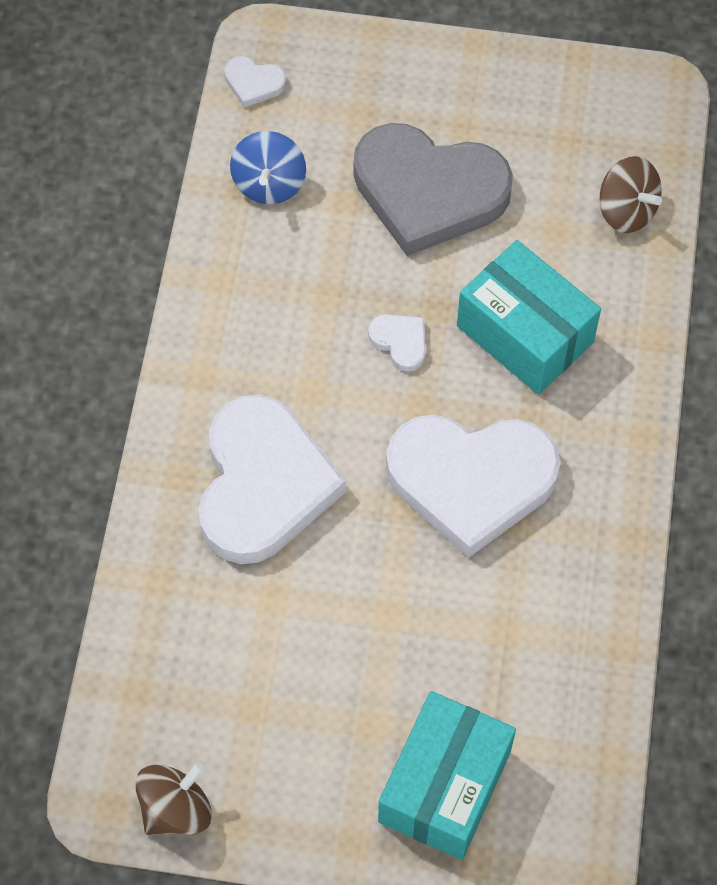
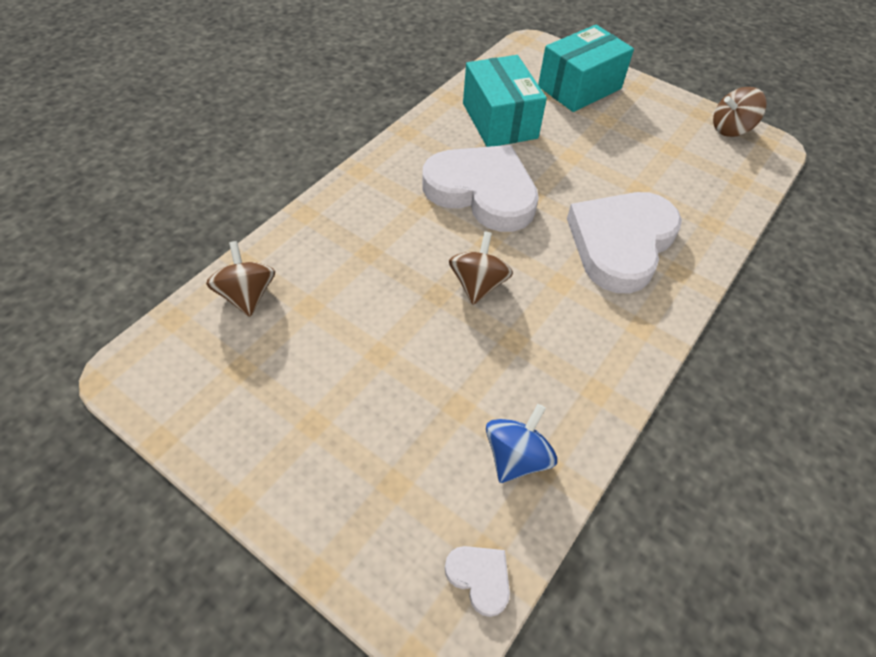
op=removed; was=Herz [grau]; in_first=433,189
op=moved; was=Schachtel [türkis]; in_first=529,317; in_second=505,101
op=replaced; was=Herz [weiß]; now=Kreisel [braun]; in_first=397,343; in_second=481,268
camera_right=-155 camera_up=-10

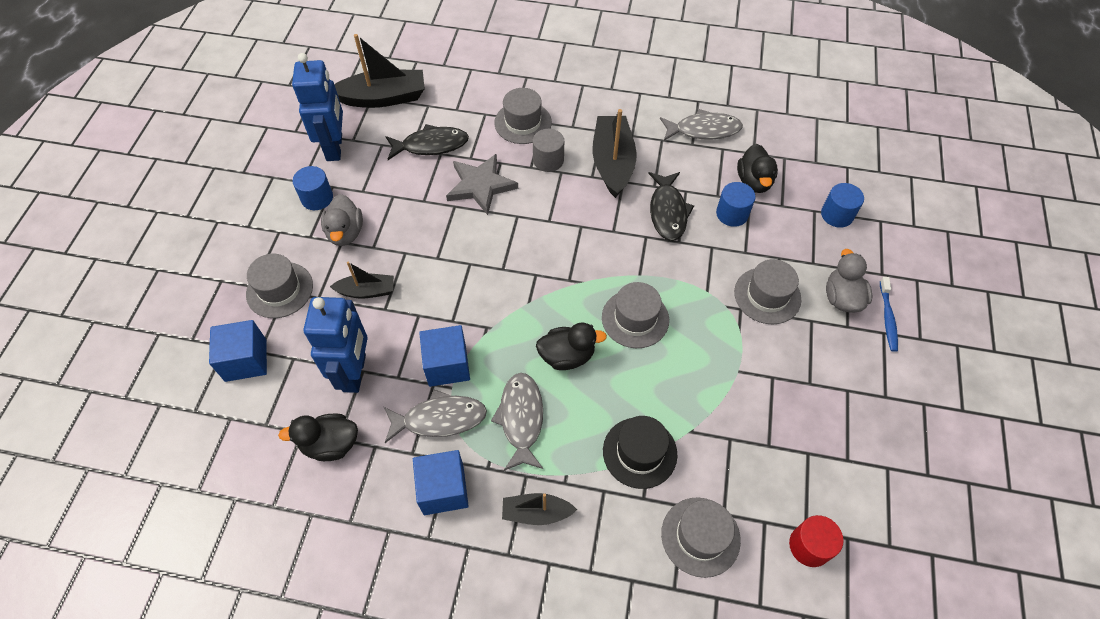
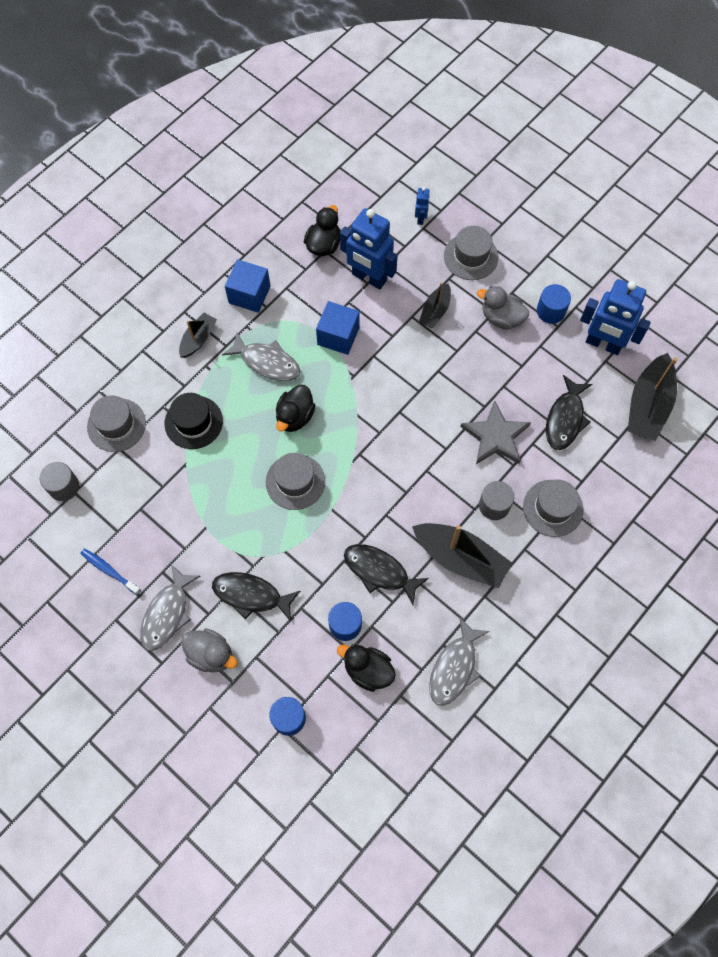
op=replaced; was=Hut [grau]; now=Fisch [schwarz]; in_first=767,291; in_second=256,597
op=moved; was=Zahnbürste [blau]; in_first=889,314; in_second=110,572
op=replaced; was=Kubus [blau]; now=Roboter [blau]; in_first=238,351; in_second=422,206
op=moved; was=Fisch [grau]; in_first=435,416; in_second=170,607
op=recoloured; was=Vollzylinder [rot]; now=Vollzylinder [grau]; in_first=816,541; in_second=59,481
camera_right=120 camera_up=10

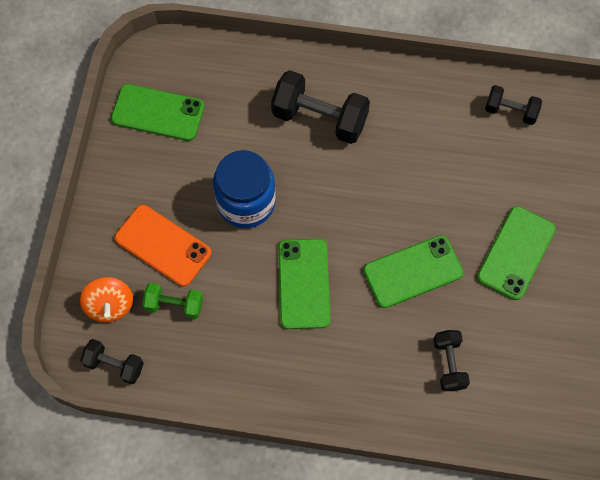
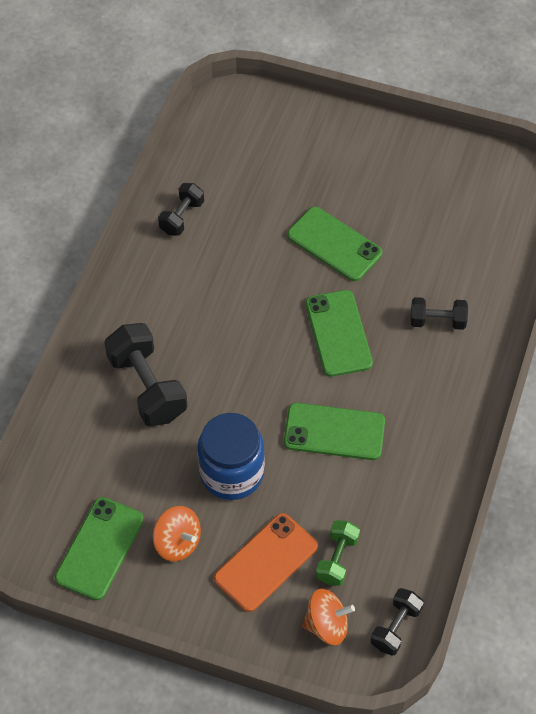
op=turned; was=Hantel [schwarz]; in_first=320,107; in_second=145,374; clockwise=-60
op=added; now=Kreisel [orange]; in_second=177,534
camera_right=-80 camera_up=-10

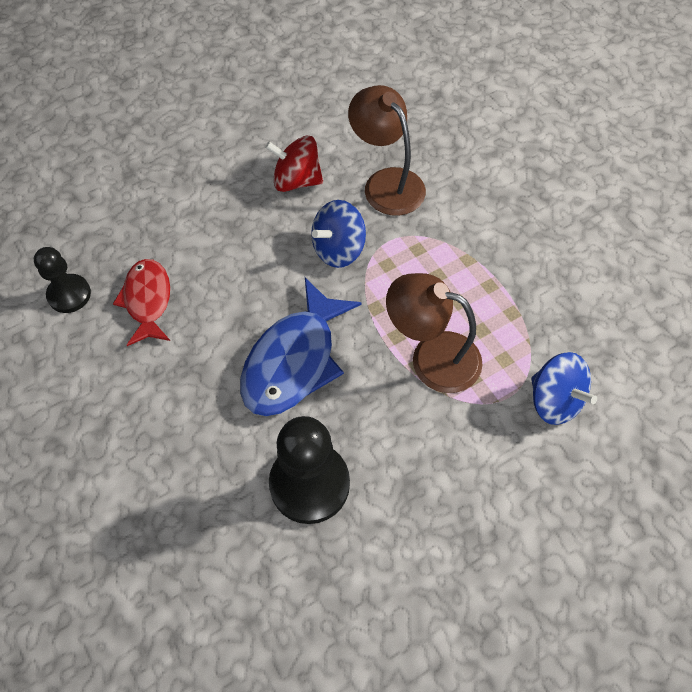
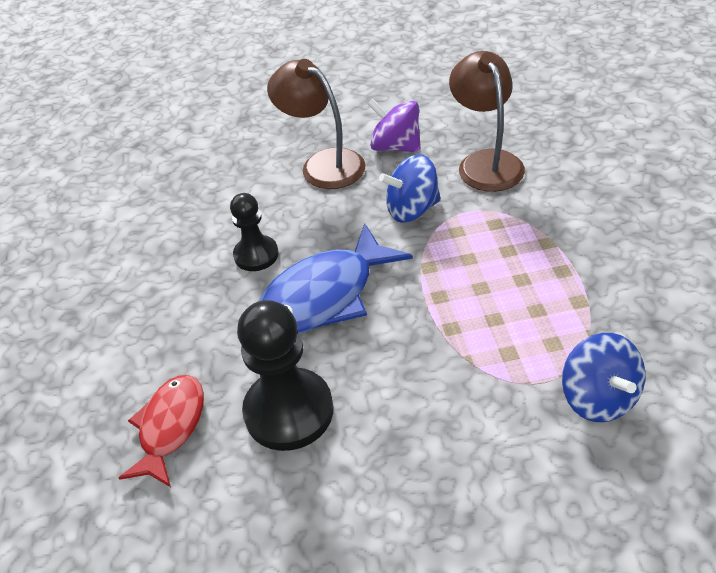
op=recoloured; was=Kreisel [rot]; now=Kreisel [lila]; in_first=294,164; in_second=394,125
op=moved; was=Bauer [schwarz]; in_first=62,280; in_second=254,232
op=moved; was=Fisch [rot]; in_first=141,302; in_second=161,431
op=moved; was=Lampe [braun]; in_first=434,333; in_second=316,124
camera_right=25 camera_up=-15

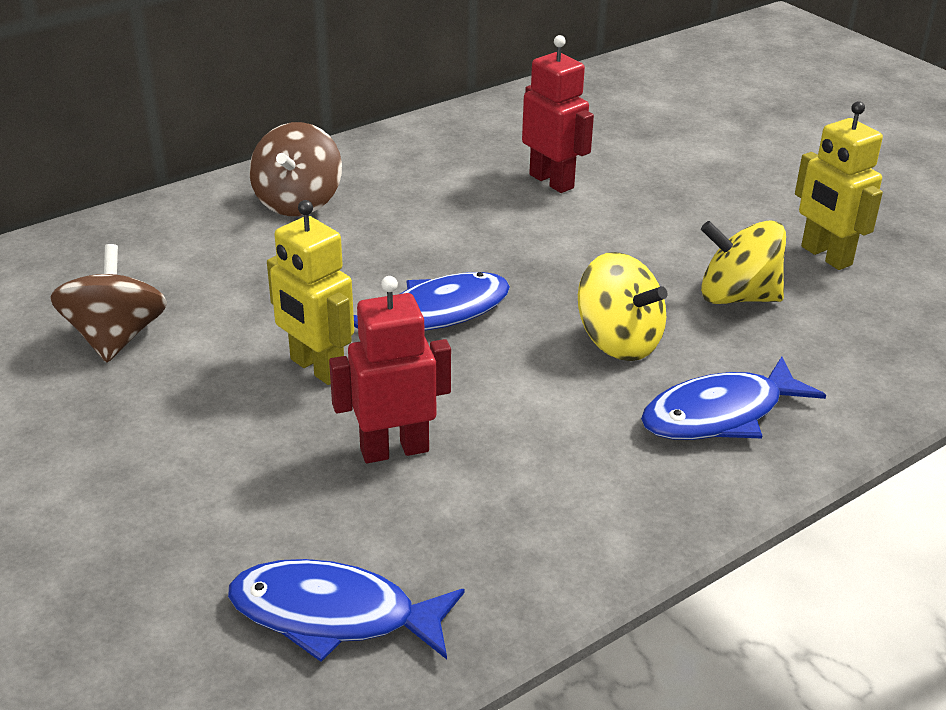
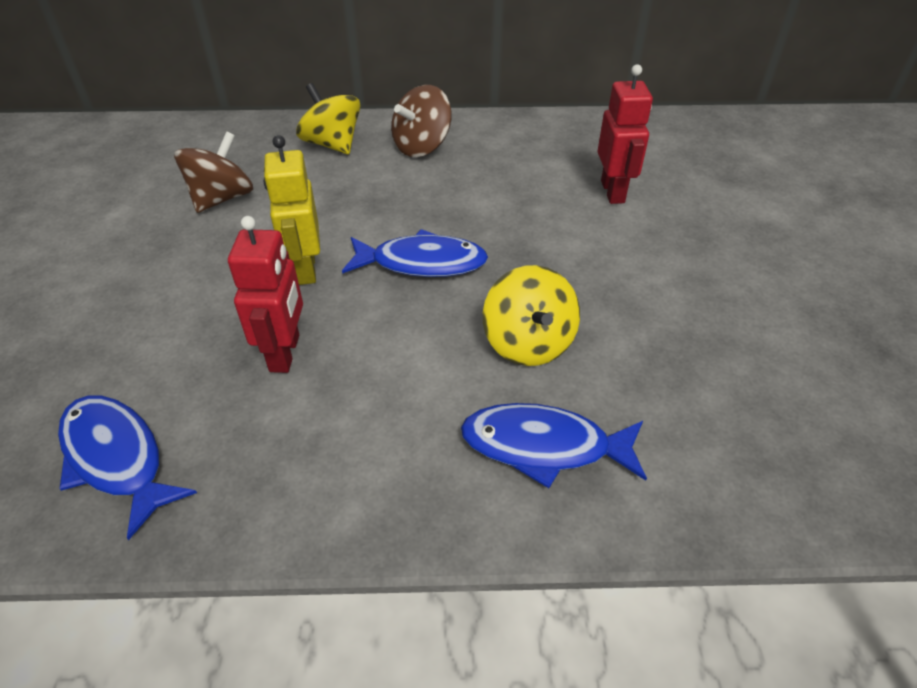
op=removed; was=Roboter [gelb]; in_first=839,185
op=moved; was=Kreisel [gelb]; in_first=743,262; in_second=328,118
op=turned; was=Roboter [rot]; in_first=390,369; in_second=265,294; clockwise=75
camera_right=35 camera_up=10

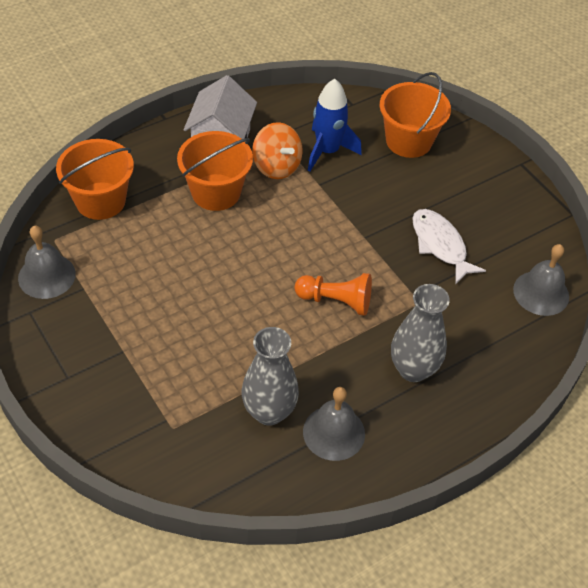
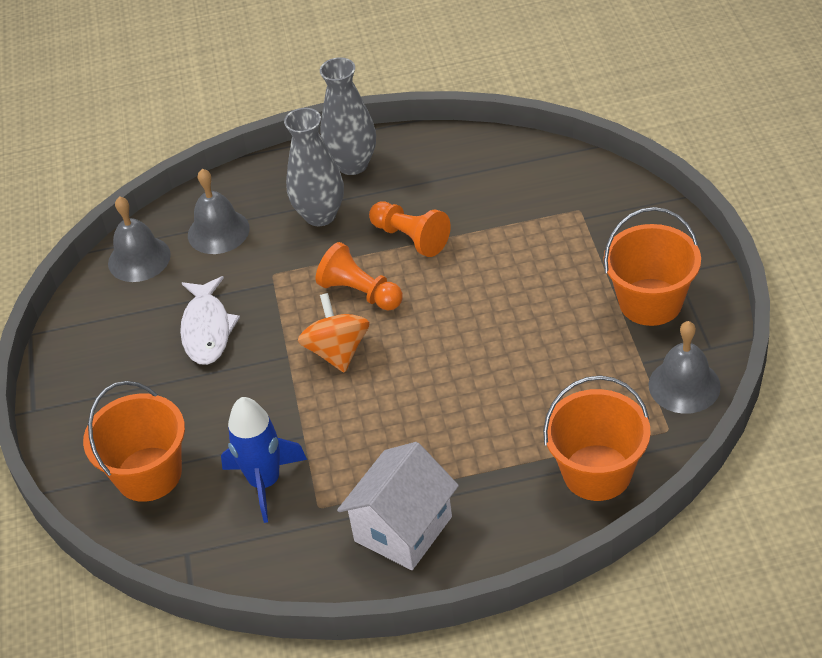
op=moved; was=Kreisel [orange]; in_first=277,150; in_second=334,333
op=moved; was=Eimer [orange]; in_first=215,171; in_second=652,266
op=moved; was=Vase [grau]; in_first=270,376; in_second=348,116
op=moved; was=Glocke [grau]; in_first=334,424; in_second=219,211
op=added; now=Bauer [orange]; in_second=410,229
camera_right=-150 camera_up=-5

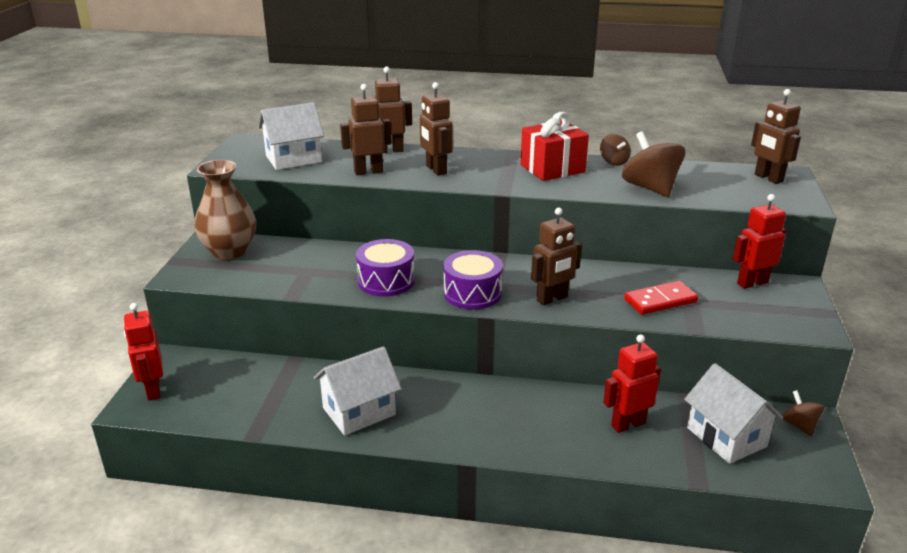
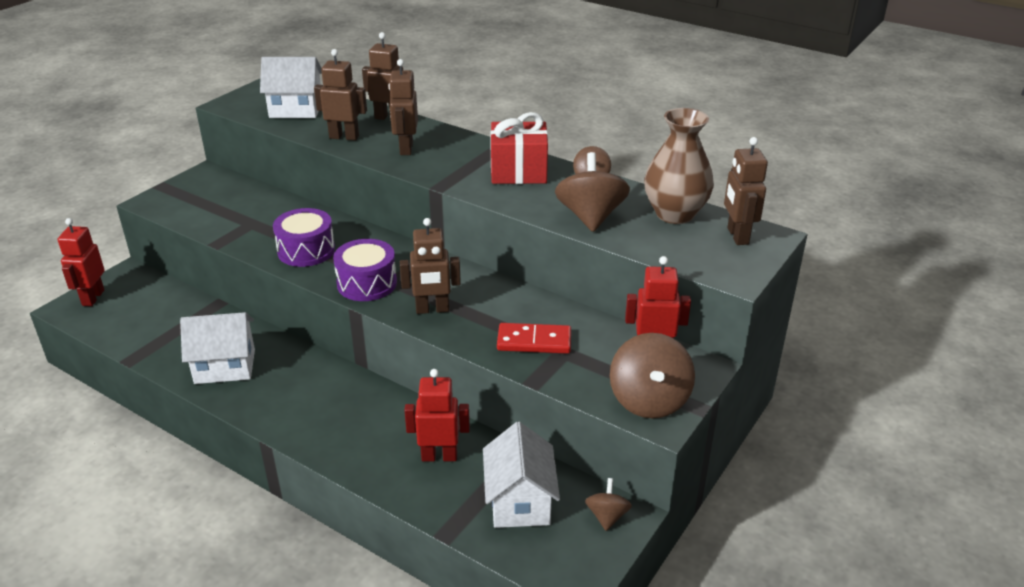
op=moved; was=Vase [braun]; in_first=225,210; in_second=679,166
op=added; now=Kreisel [braun]; in_second=652,375
camera_right=25 camera_up=5

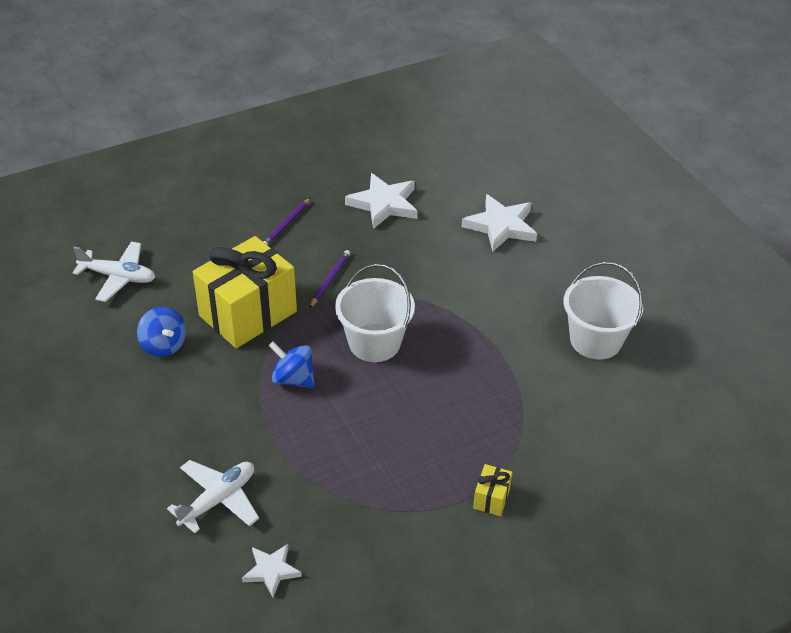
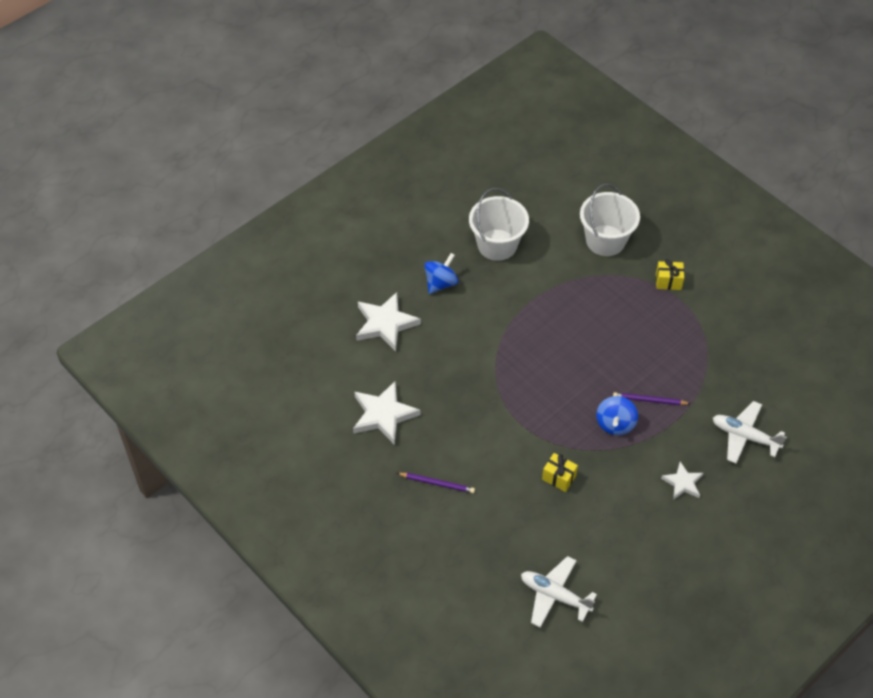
op=resized; was=Geschenk [gelb]; in_first=245,292; in_second=560,472; ratio=0.41
op=turned; was=Flugzeug [weiß]; in_first=114,271; in_second=559,592; clockwise=-60
op=moved; was=Bleistift [lila]; in_first=329,279; in_second=652,398
op=moved; was=Eimer [weiß]; in_first=375,313; in_second=610,220
op=moved; was=Kreisel [blau]; in_first=161,332; in_second=441,273
op=moved; was=Stern [weiß]; in_first=272,570; in_second=682,481
camera_right=-105 camera_up=10

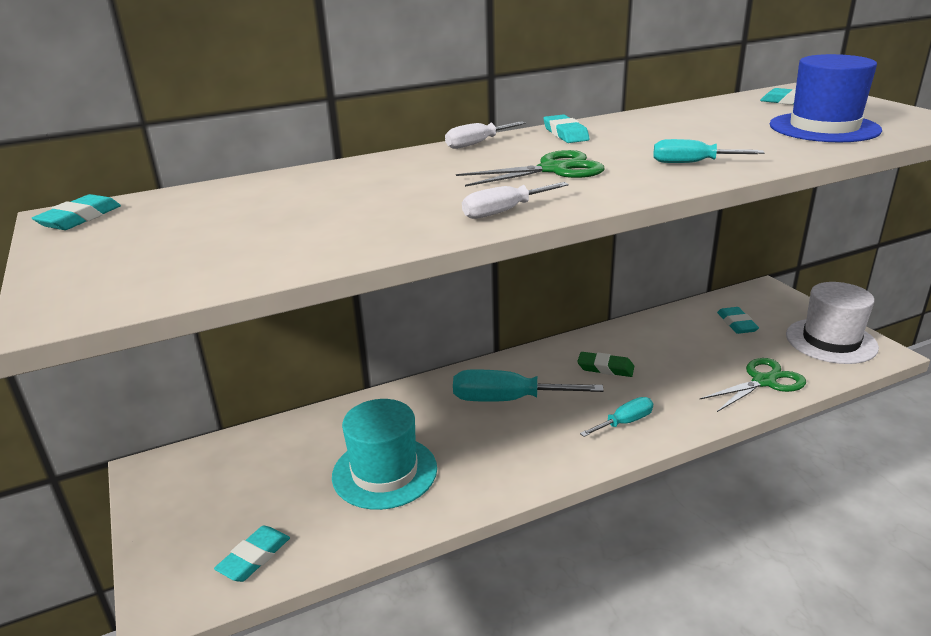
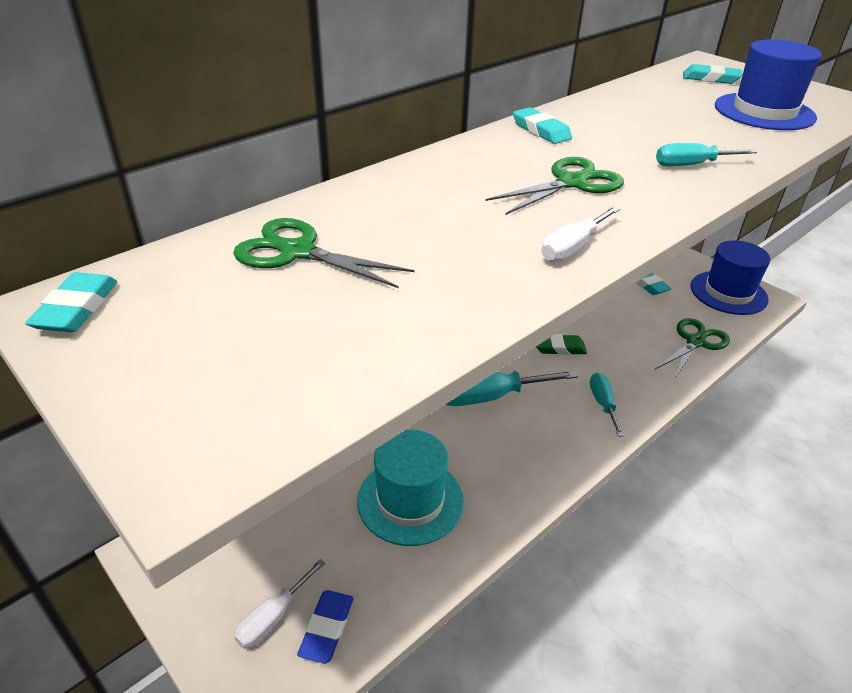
op=moved; was=Schraubenzieher [weiß]; in_first=485,135; in_second=279,604
op=recoloured; was=Hut [weiß]; now=Hut [blau]; in_first=832,323; in_second=730,277
op=turned; was=Schraubenzieher [türkis]; in_first=616,417; in_second=607,405; clockwise=-45
op=recoloured; was=Radiergummi [türkis]; now=Radiergummi [blau]; in_first=252,554; in_second=325,627
op=added; now=Schere [grün]; in_second=323,253
camera_right=-20 camera_up=10

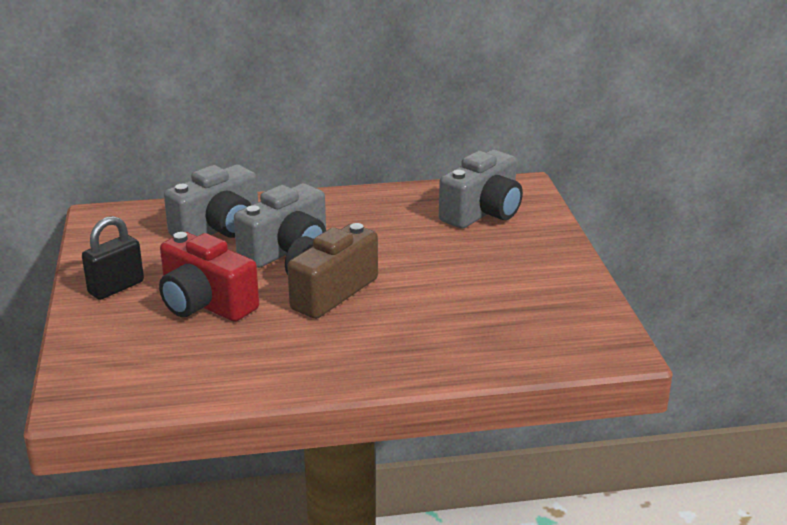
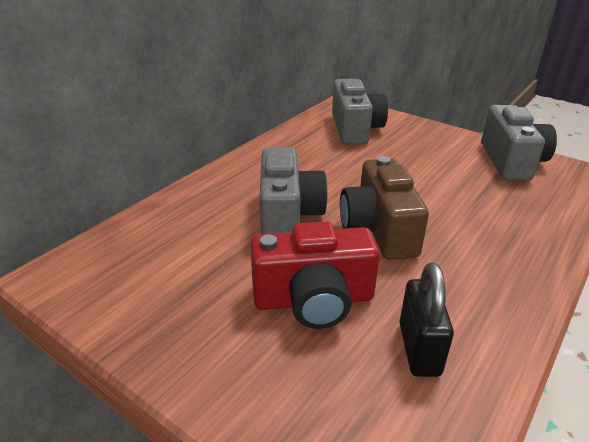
op=moved; was=Kamera [grau]; in_first=211,201; in_second=519,143
op=moved; was=Vorhängeschloss [schwarz]; in_first=113,258; in_second=426,320
camera_right=-45 camera_up=5

